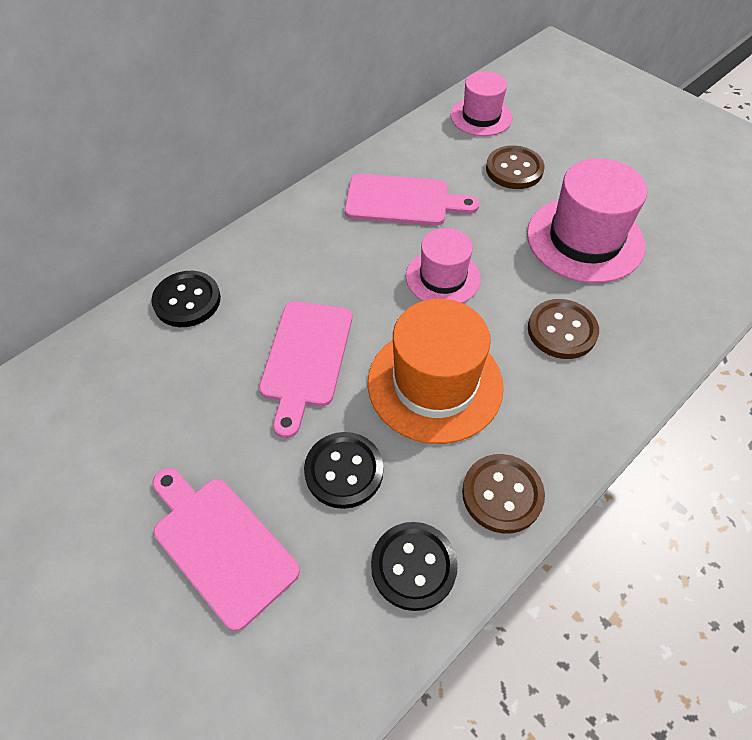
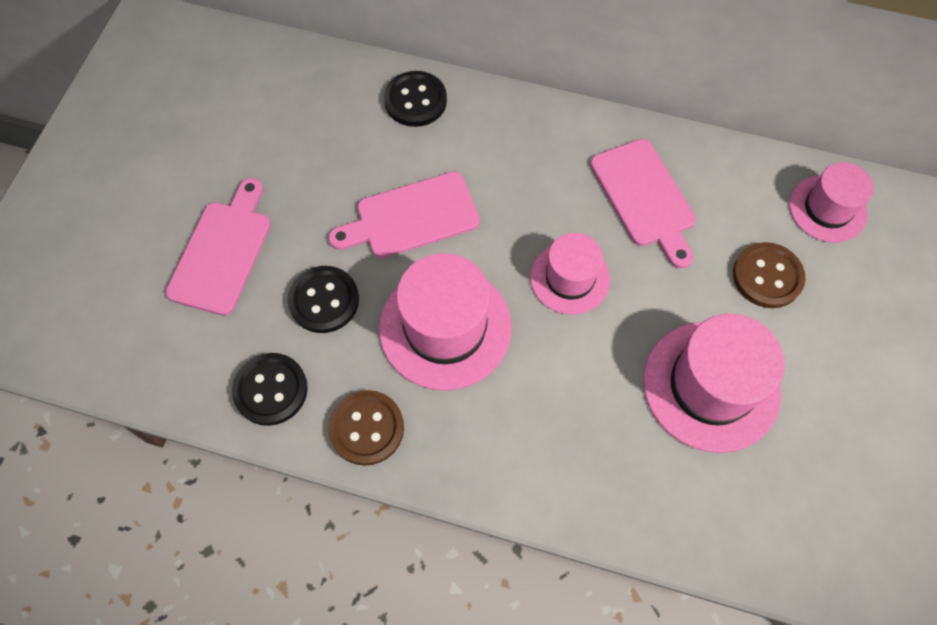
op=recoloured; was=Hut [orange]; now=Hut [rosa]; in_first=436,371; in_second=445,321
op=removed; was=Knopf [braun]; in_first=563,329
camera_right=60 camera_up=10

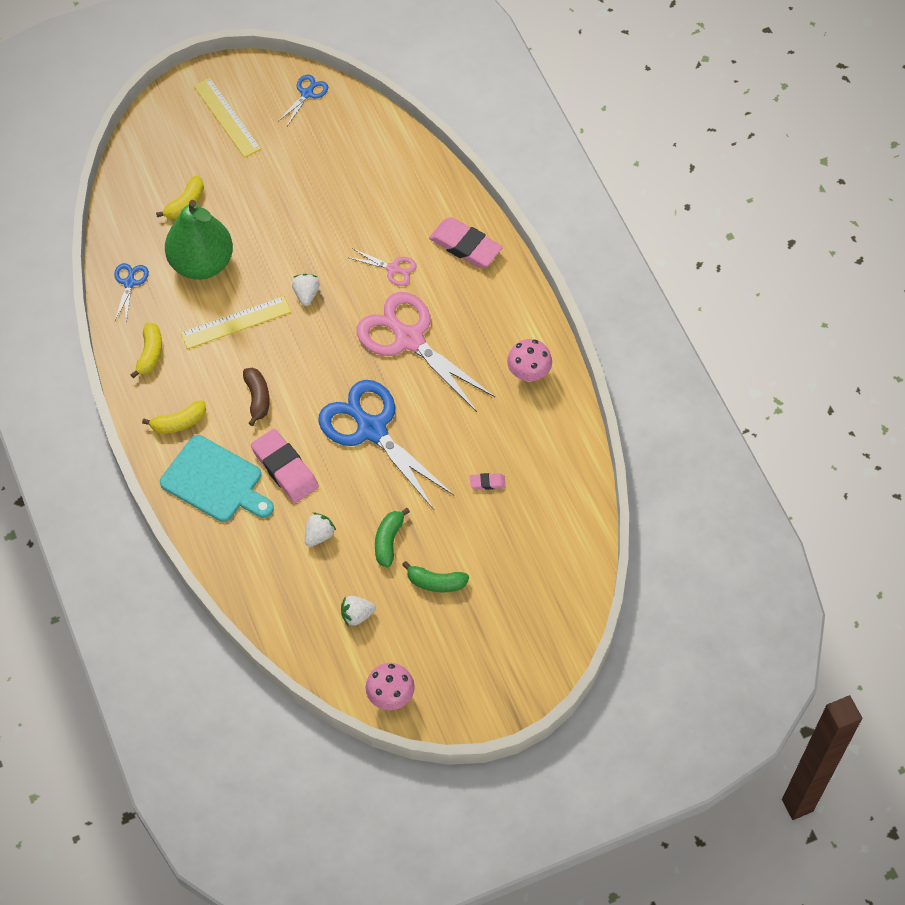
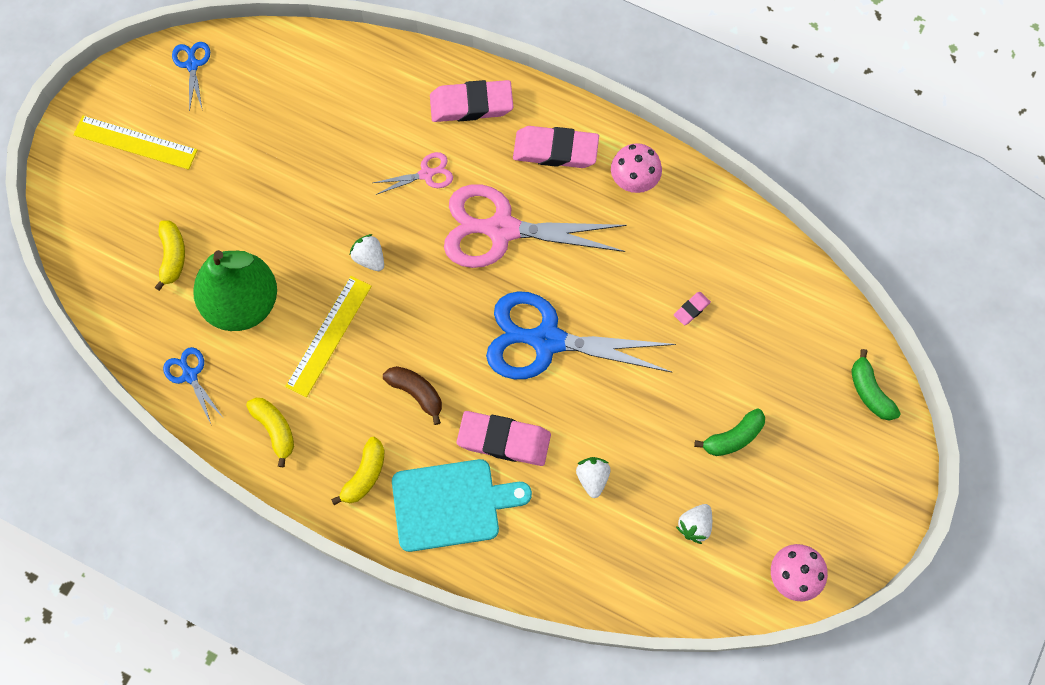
op=moved; was=Banane [grün]; in_first=392,537; in_second=876,385
op=added; now=Radiergummi [rosa]; in_second=556,147
camera_right=-40 camera_up=10

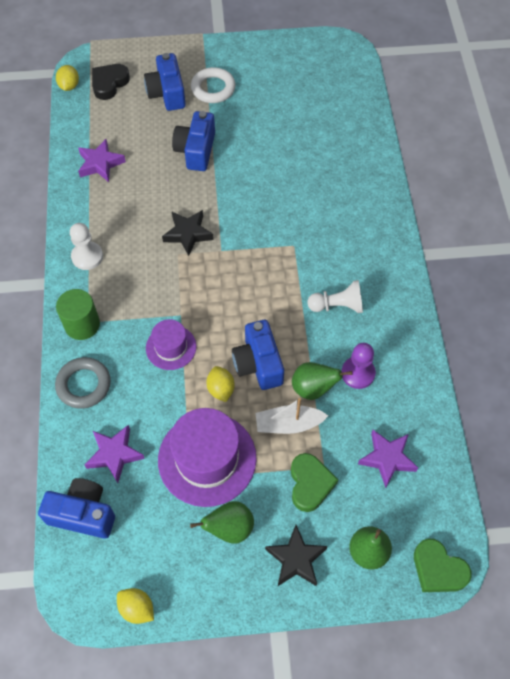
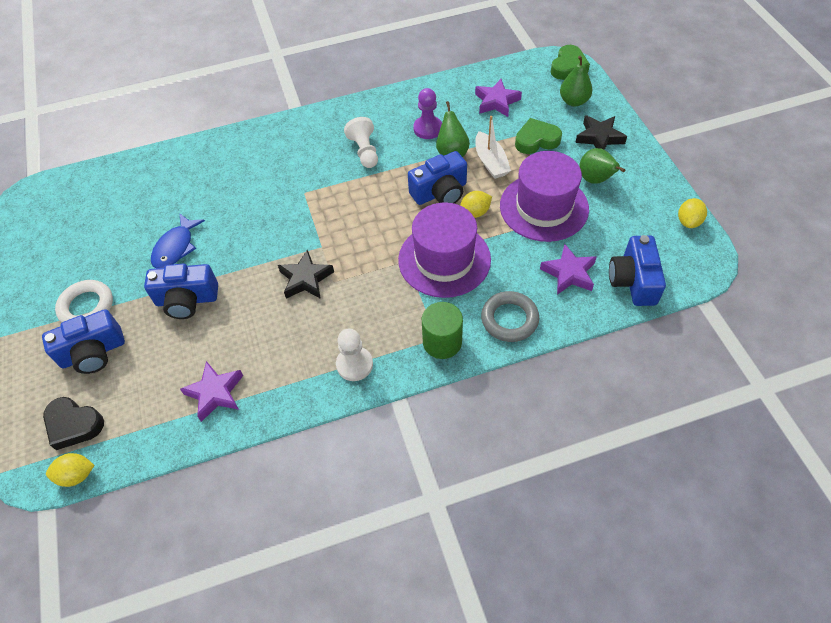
op=resized; was=Hut [lila]; in_first=171,344; in_second=444,250; ratio=1.81
op=added; now=Fisch [blau]; in_second=178,240
camera_right=-100 camera_up=-5

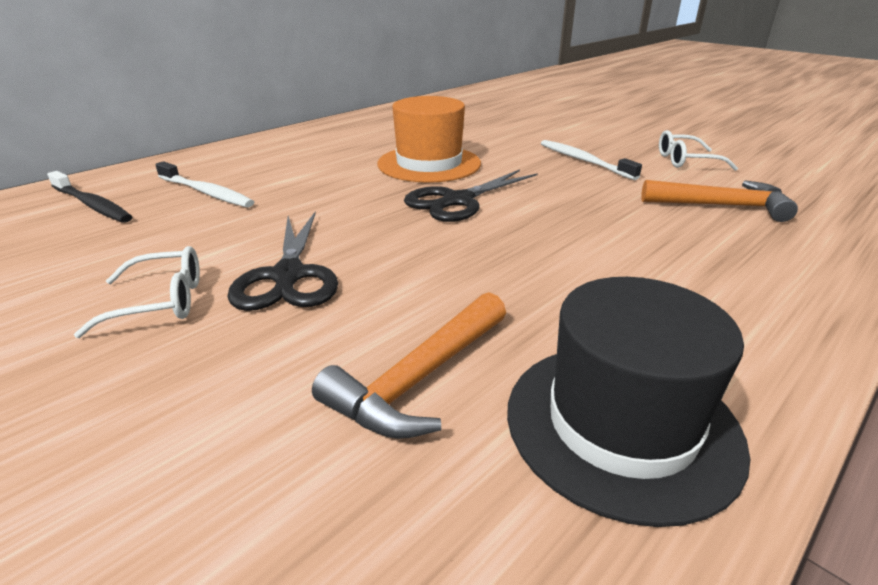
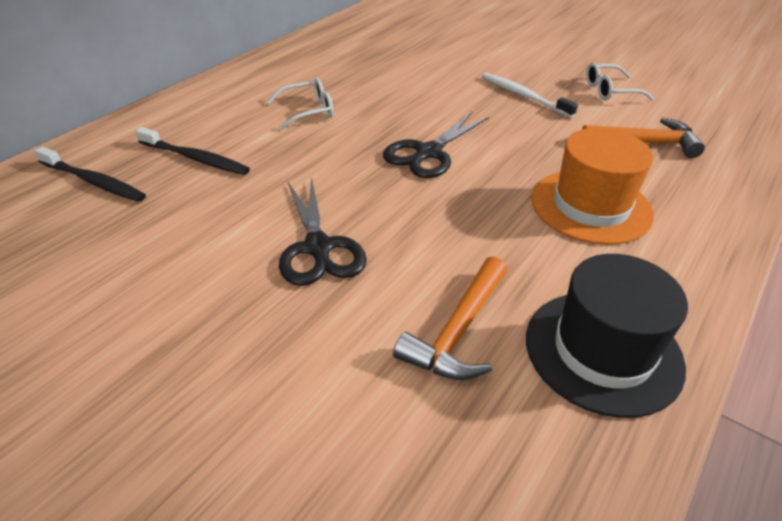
op=moved; was=Hut [orange]; in_first=429,139; in_second=593,186
op=recoloured; was=Zahnbürste [weiß]; now=Zahnbürste [schwarz]; in_first=204,184; in_second=193,151
op=moved; was=Brille [weiß]; in_first=137,292; in_second=300,104
camera_right=-10 camera_up=10

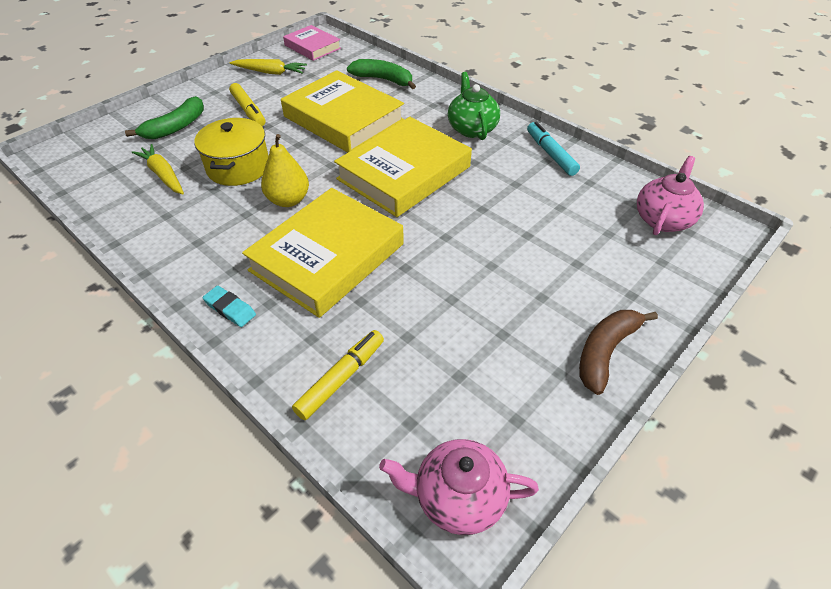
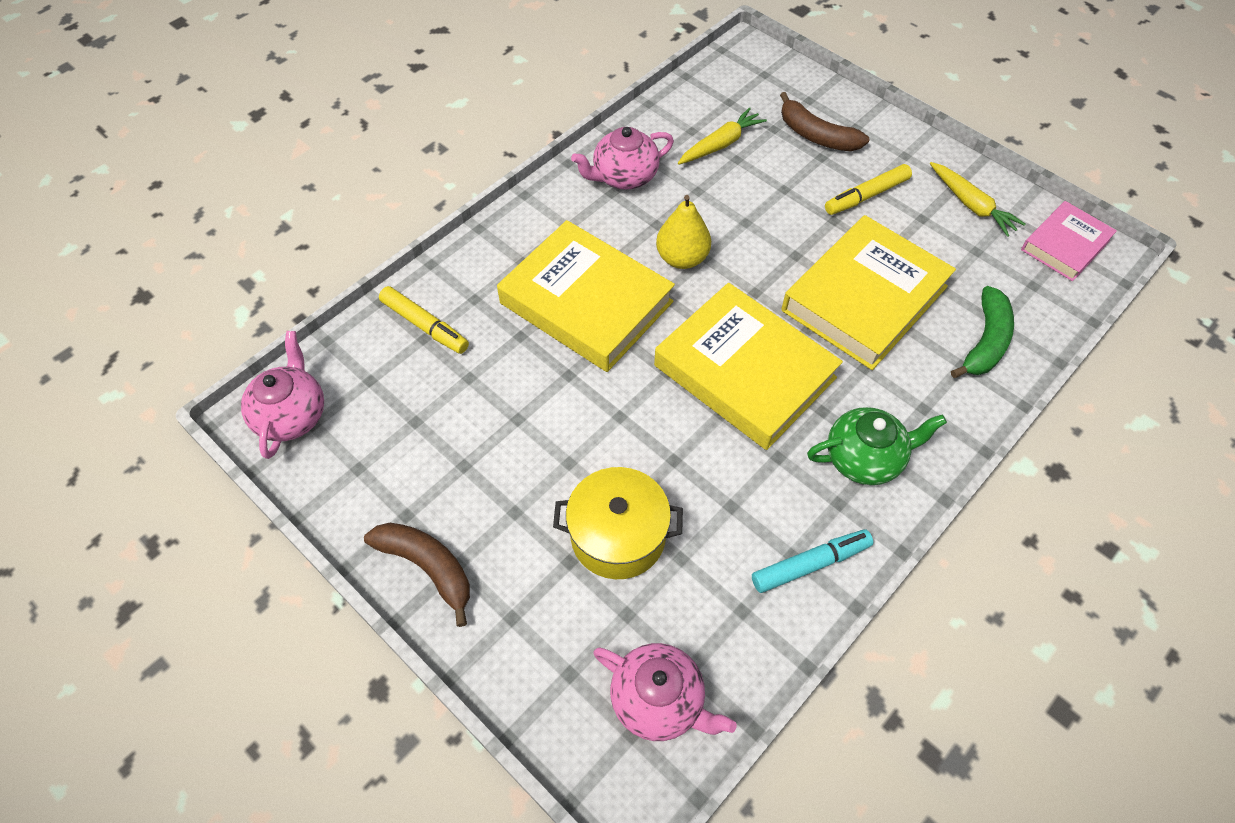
op=turned; was=Karotte [gelb]; in_first=268,67; in_second=978,199; clockwise=-45
op=recoloured; was=Banane [grün]; now=Banane [braun]; in_first=164,117; in_second=824,121
op=moved; was=Kochtopf [gelb]; in_first=231,152; in_second=618,523
op=removed; was=Radiergummi [türkis]; in_first=229,306
op=added; now=Teekanne [rosa]; in_second=622,158
camera_right=90 camera_up=10

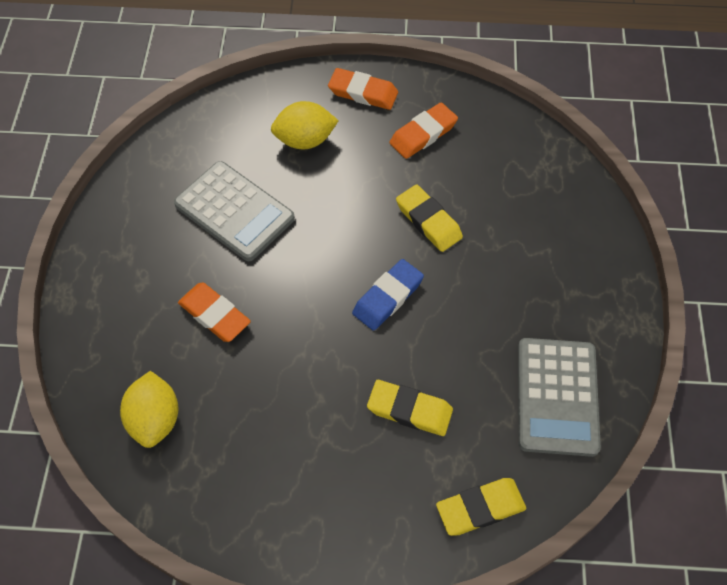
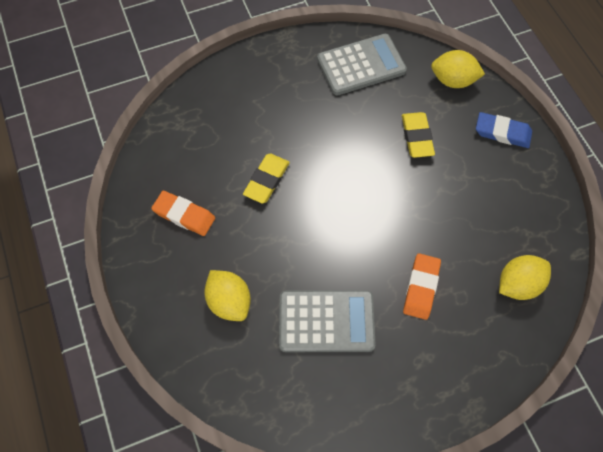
op=removed; was=Radiergummi [orange]; in_first=363,89
op=turned; was=Taschenrechner [grau]; in_first=234,211; in_second=327,321; clockwise=75
op=moved; was=Radiergummi [blau]; in_first=388,295; in_second=504,130
op=replaced; was=Radiergummi [gelb]; now=Zitrone [gelb]; in_first=481,507; in_second=458,69
camera_right=-115 camera_up=5

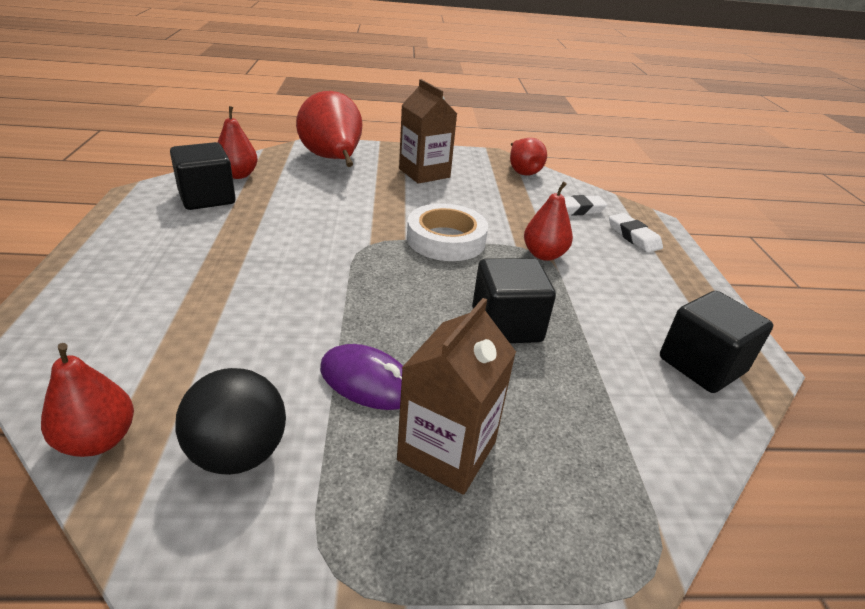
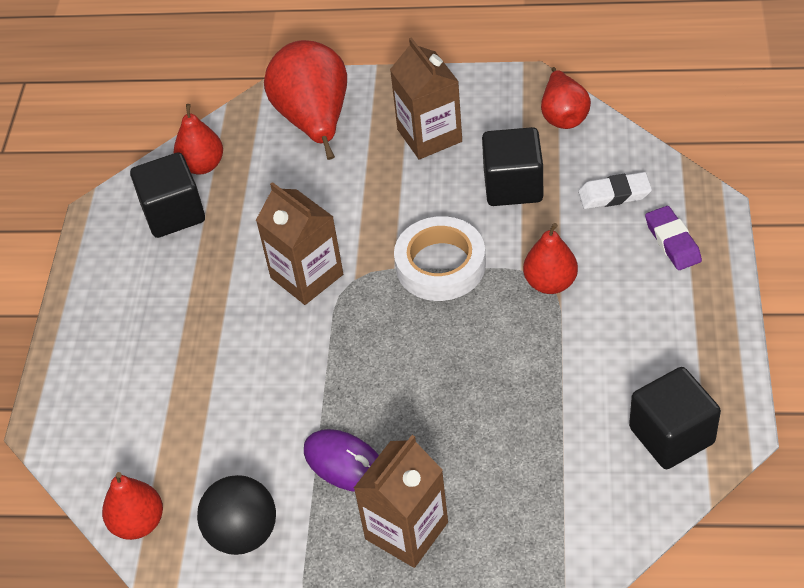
op=recoloured; was=Radiergummi [weiß]; now=Radiergummi [lila]; in_first=636,233; in_second=673,238
op=moved; was=Kubus [schwarz]; in_first=514,300; in_second=512,166
op=added; now=Getränkekarton [braun]; in_second=299,243
camera_right=15 camera_up=15

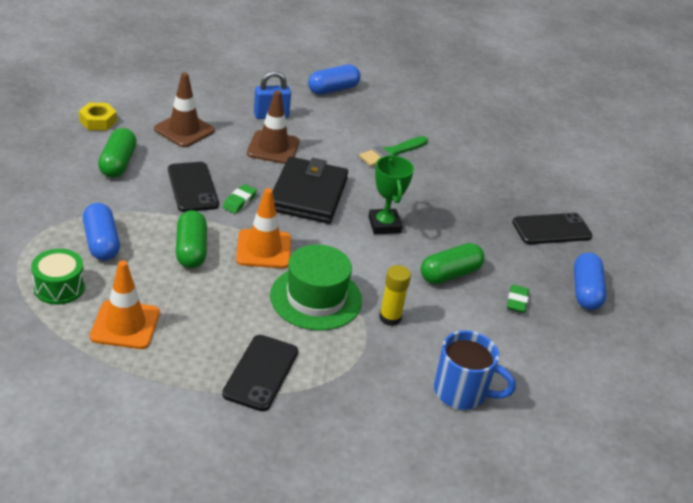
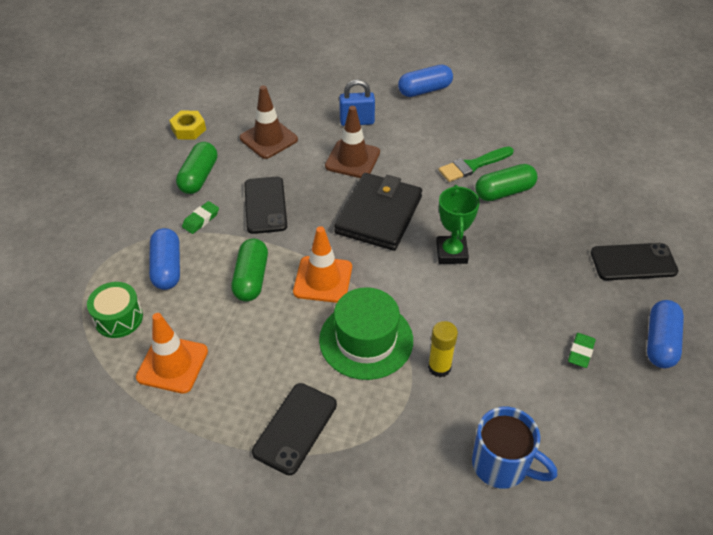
op=moved; was=Radiergummi [grün]; in_first=239,199; in_second=200,217
op=moved; was=Kapsel [grün]; in_first=453,263; in_second=506,182
camera_right=15 camera_up=10

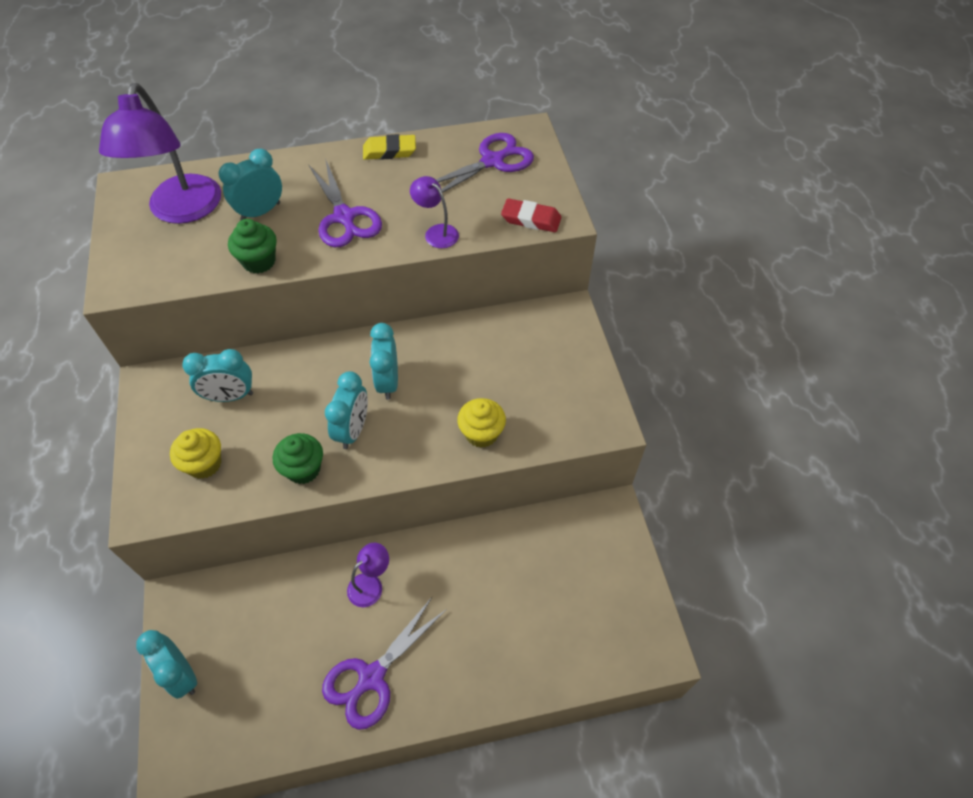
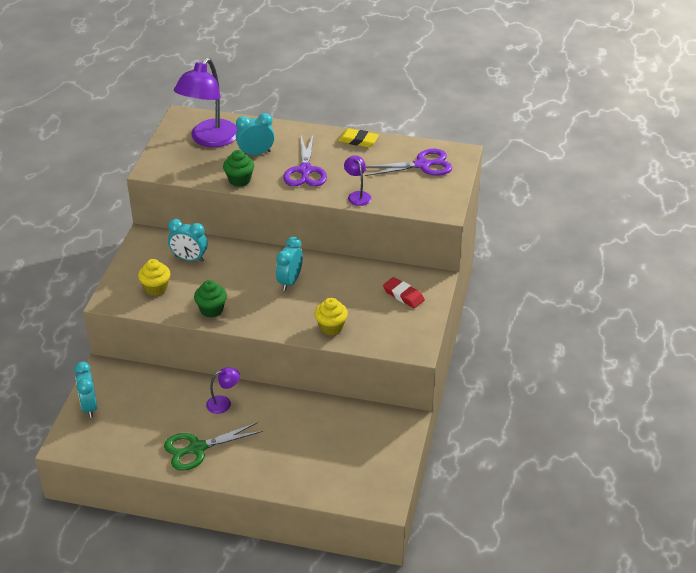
op=moved; was=Radiergummi [rot]; in_first=531,215; in_second=404,292
op=removed; was=Wecker [türkis]; in_first=346,410
op=recoloured; was=Schere [lila]; now=Schere [grün]; in_first=384,663; in_second=213,446
camera_right=25 camera_up=-15

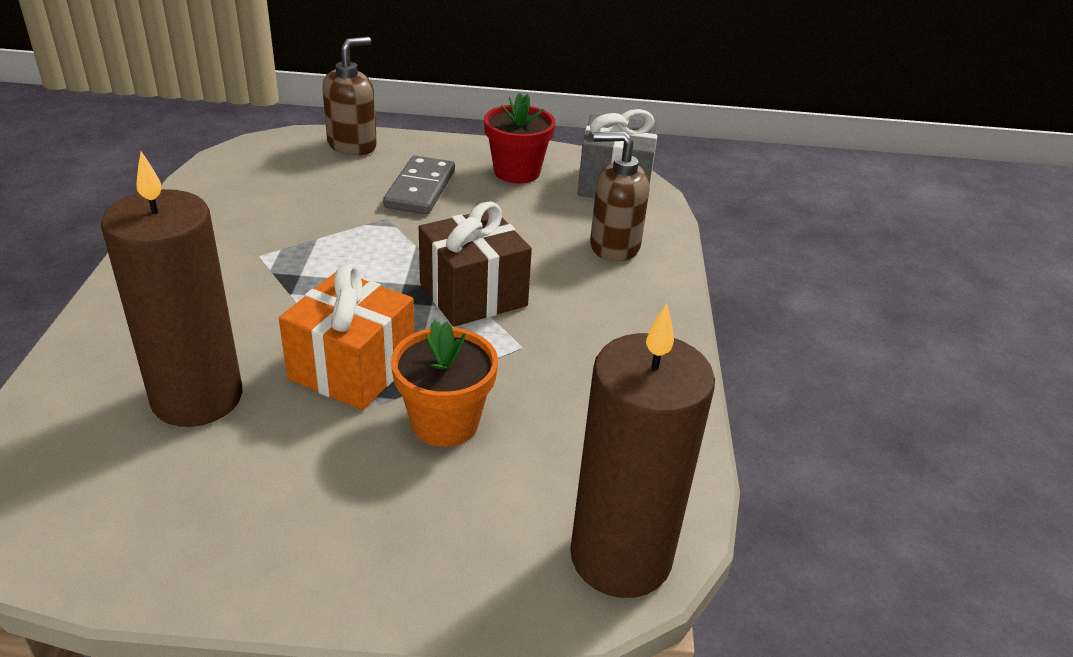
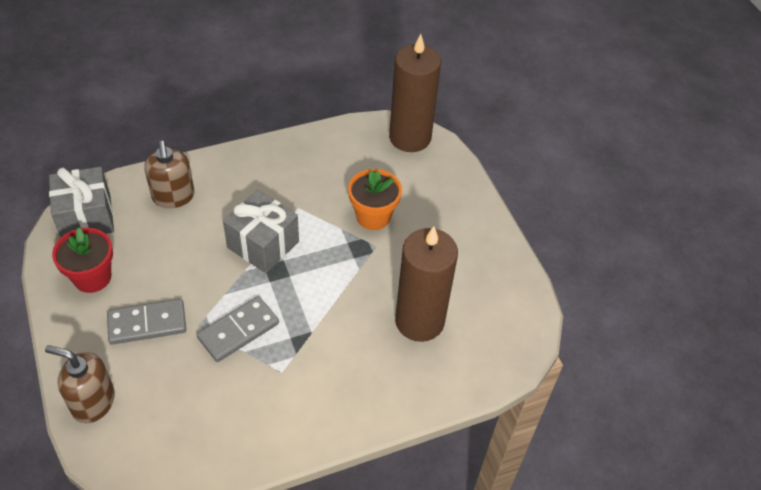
op=recoloured; was=Geschenk [braun]; now=Geschenk [grau]; in_first=475,264; in_second=261,231
op=removed; was=Geschenk [orange]; in_first=346,337
op=added; now=Dominostein [grau]; in_second=238,329
camera_right=-115 camera_up=15

